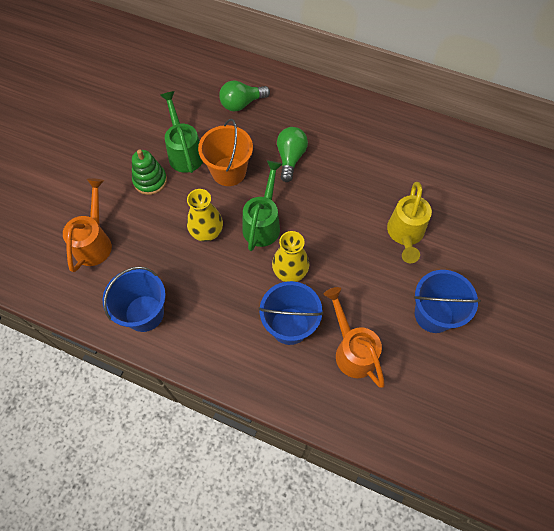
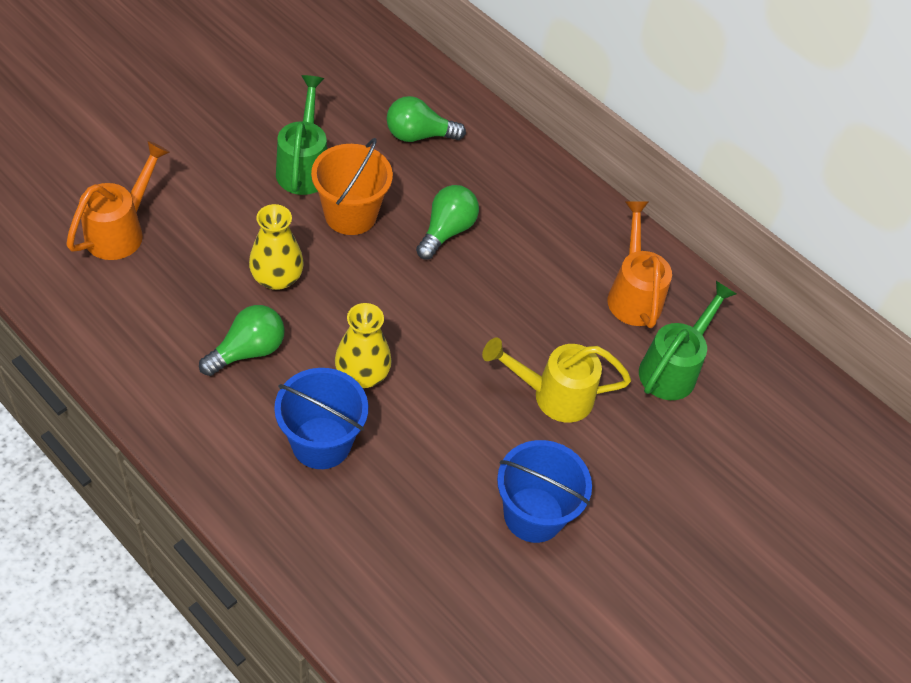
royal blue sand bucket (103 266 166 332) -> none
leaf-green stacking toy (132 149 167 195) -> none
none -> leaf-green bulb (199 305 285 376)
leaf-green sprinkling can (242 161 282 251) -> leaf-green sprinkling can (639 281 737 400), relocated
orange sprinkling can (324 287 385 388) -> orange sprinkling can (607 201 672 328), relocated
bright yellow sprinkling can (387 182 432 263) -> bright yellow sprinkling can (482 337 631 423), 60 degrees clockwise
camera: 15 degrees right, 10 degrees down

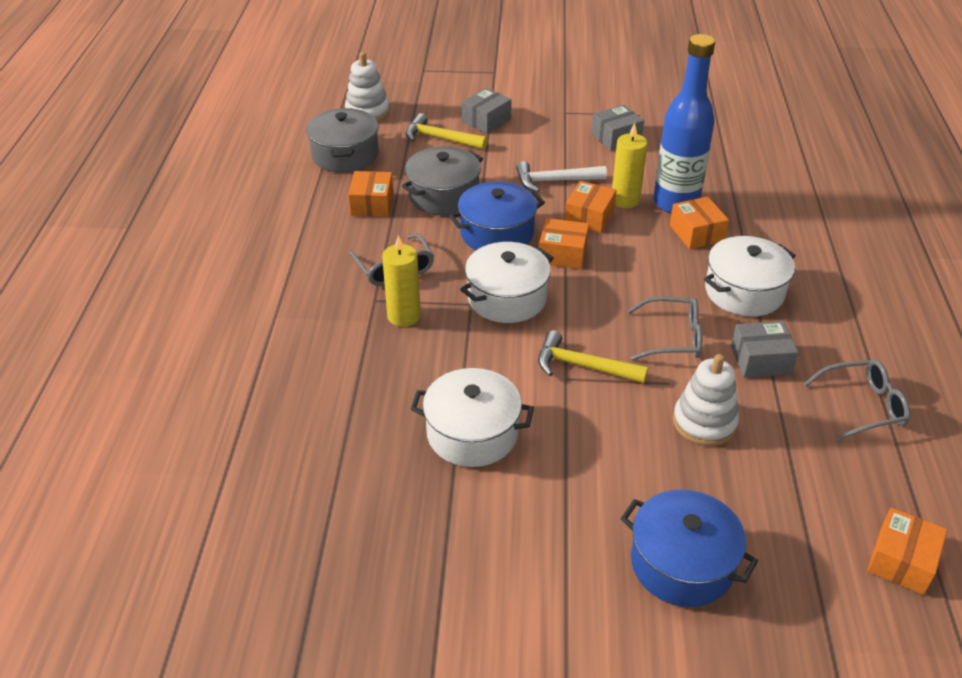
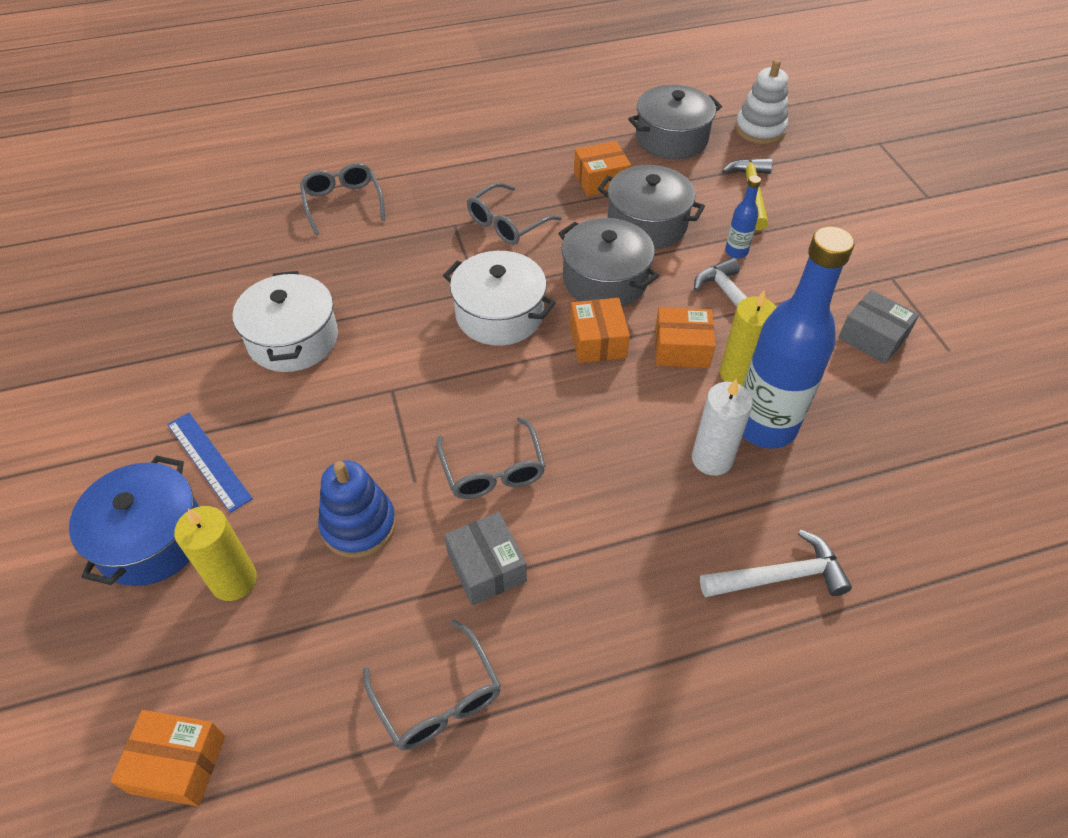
grey box (462 88 512 134) -> none
bright yellow carpenter's hammer (538 330 648 383) -> none
snow-white cooking pot (704 236 796 316) -> none
none -> royal blue ruler (167 413 253 513)
none -> grey glasses (300 163 386 235)
none -> snow-white carpenter's hammer (700 530 852 597)
none -> royal blue drink bottle (725 175 761 259)
bright yellow wax candle (382 235 421 327) -> bright yellow wax candle (174 506 257 601), relocated
orange box (670 196 729 249) -> snow-white wax candle (692 378 753 476)
royal blue cooking pot (449 181 545 250) -> grey cooking pot (558 218 659 307)
snow-white stacking toy (673 354 739 446) -> royal blue stacking toy (318 460 396 558)
camera: 70 degrees right, 10 degrees up

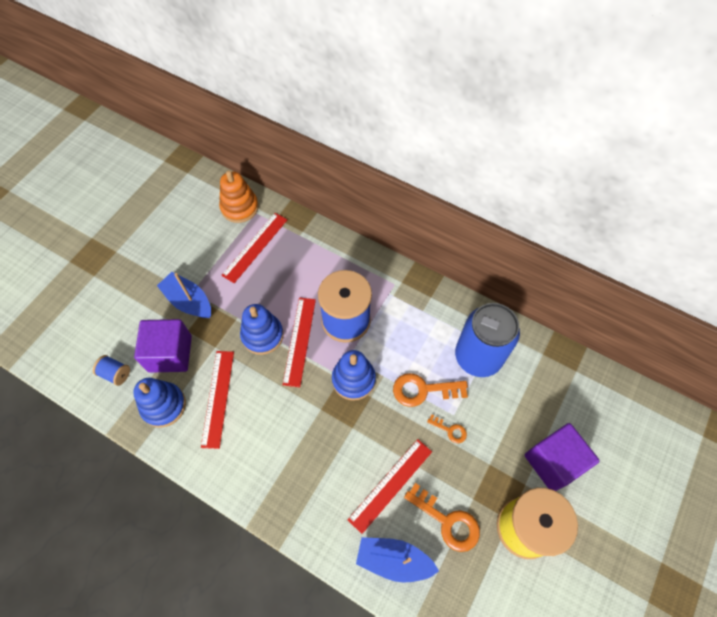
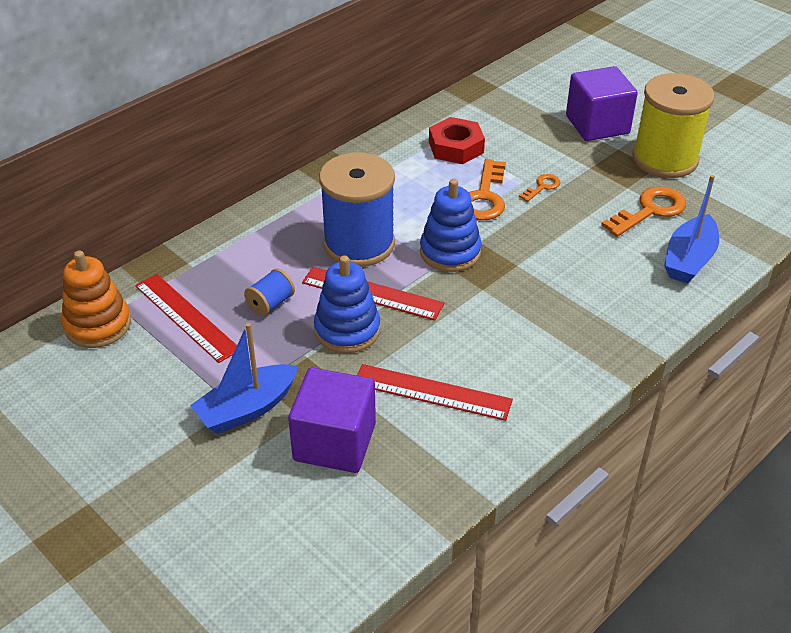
royal blue stacking toy (133 378 186 428) -> none
scarlet ruler (347 439 432 534) -> none
royal blue bobbin (93 355 130 386) -> royal blue bobbin (244 268 295 316), relocated
royal blue tin (455 303 520 377) -> scarlet hex nut (429 117 485 164)
camera: 75 degrees left, 20 degrees down

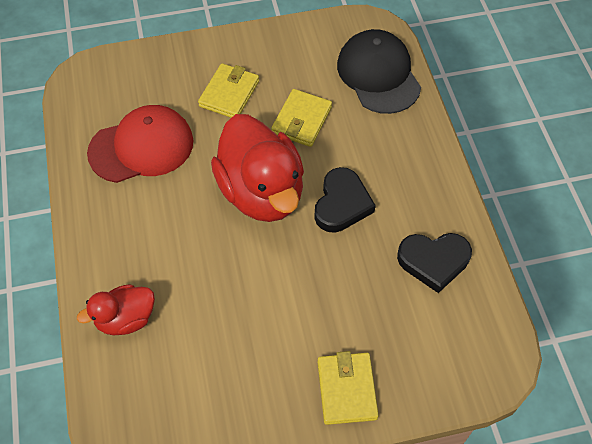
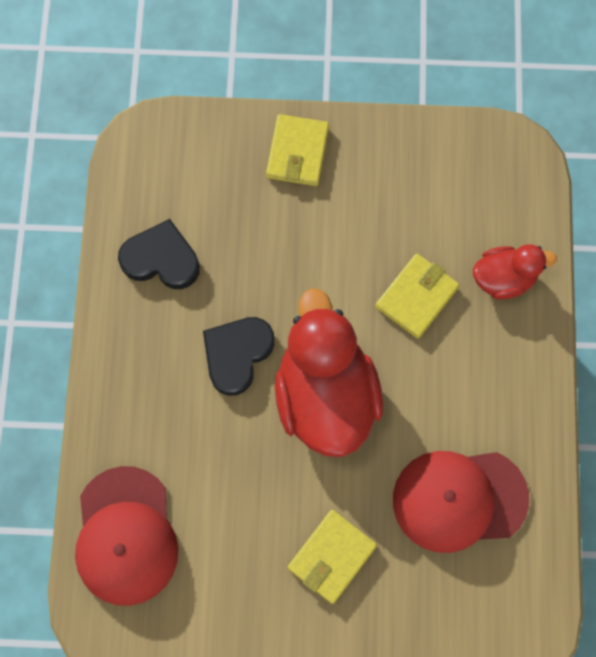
bright yellow card wallet (271 89 332 147) -> bright yellow card wallet (375 254 459 339), relocated
jet-black baseball cap (337 29 421 114) -> scarlet baseball cap (75 466 178 606)
camera: 165 degrees left, 15 degrees up

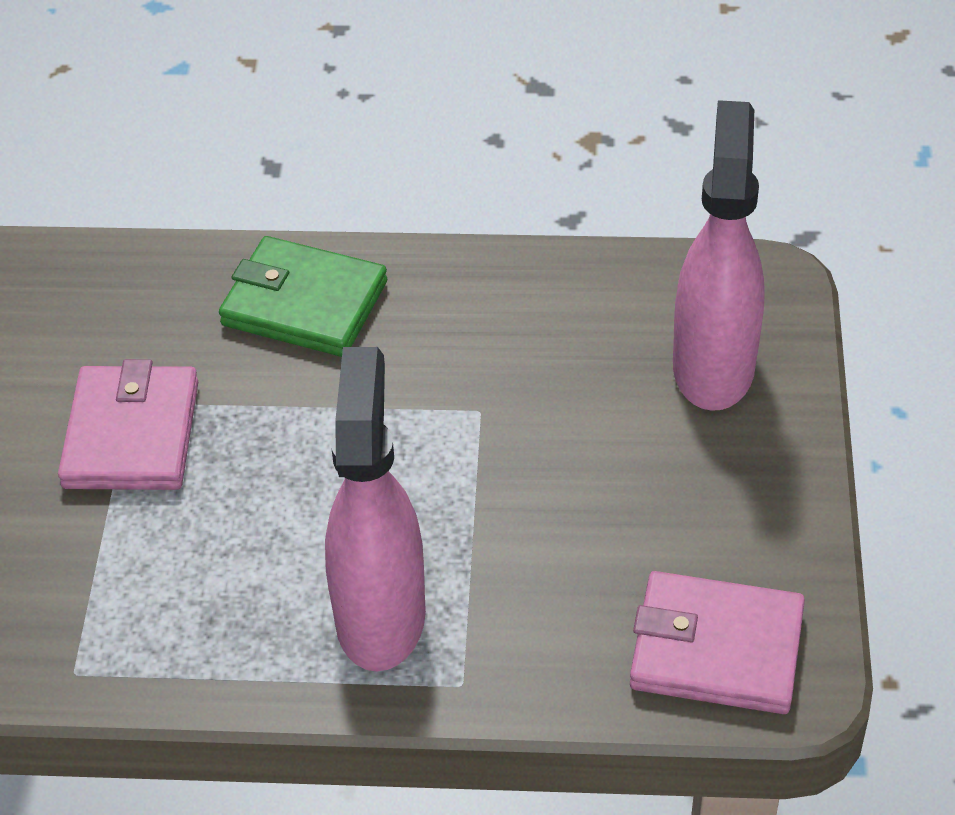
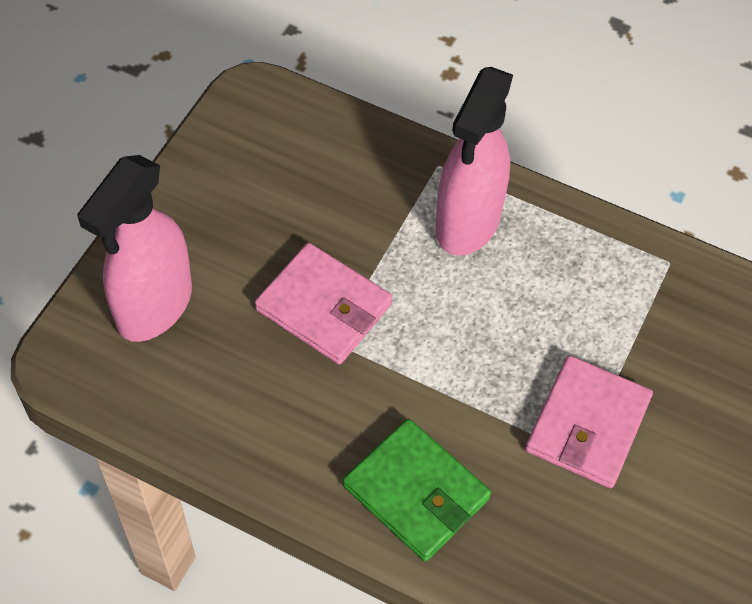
pink card wallet (630 571 805 714) -> pink card wallet (255 243 392 364), relocated
camera: 160 degrees left, 10 degrees up

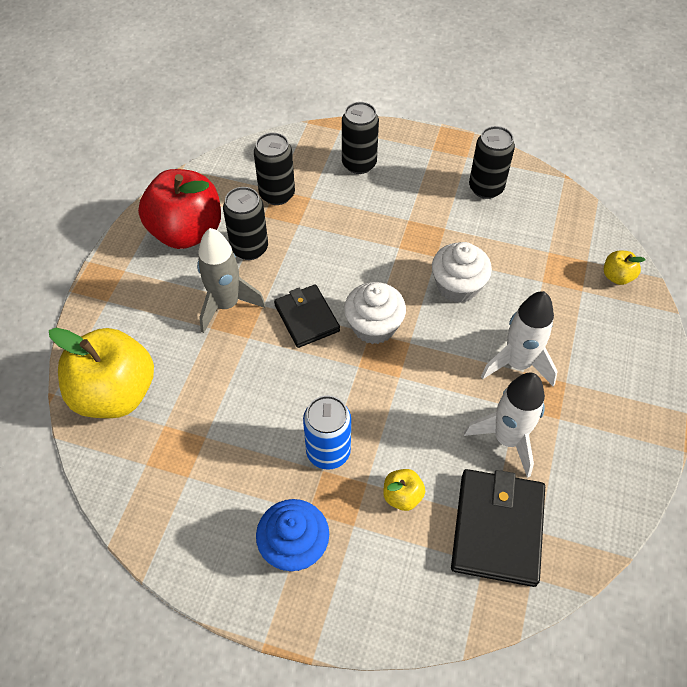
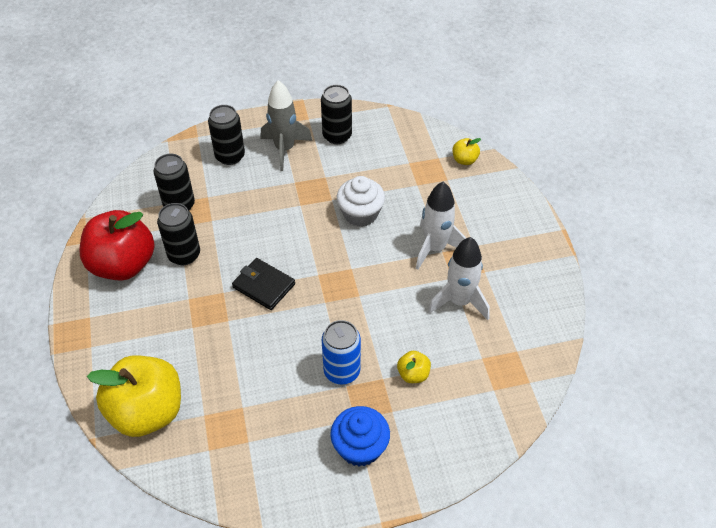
snow-white muffin (344 282 406 344) -> none
jet-black card wallet (451 469 545 587) -> none
grey toy rocket (197 228 266 333) -> grey toy rocket (261 80 312 171), relocated
camera: 30 degrees left, 5 degrees down

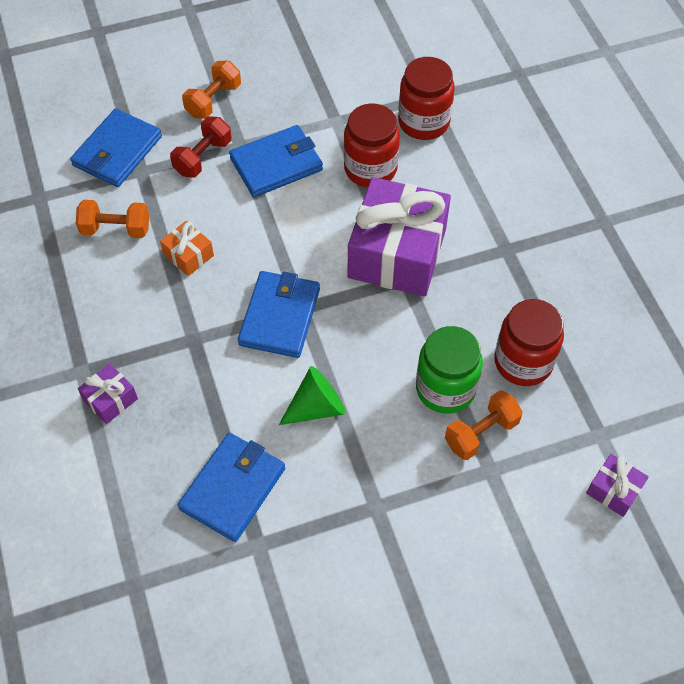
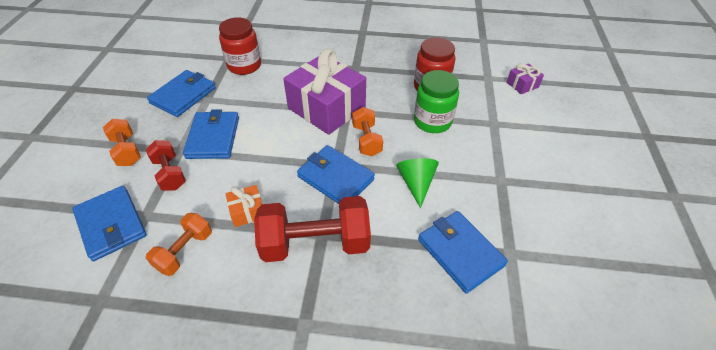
violet wrapped gift (78 363 138 424) -> none
scarlet jam jar (344 104 400 188) -> none
none -> royal blue card wallet (147 70 216 117)
none -> scarlet free weight (254 196 371 262)
orange free weight (445 390 523 460) -> orange free weight (352 107 383 156), relocated
camera: 65 degrees left, 10 degrees down

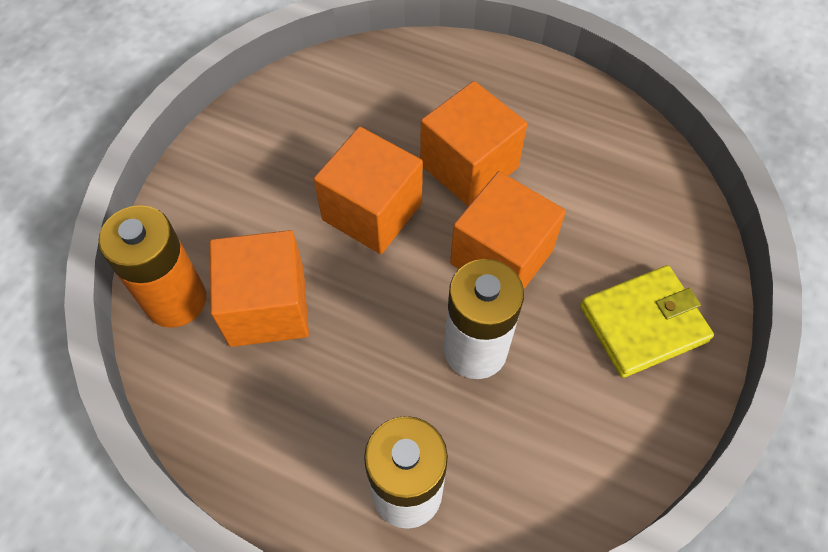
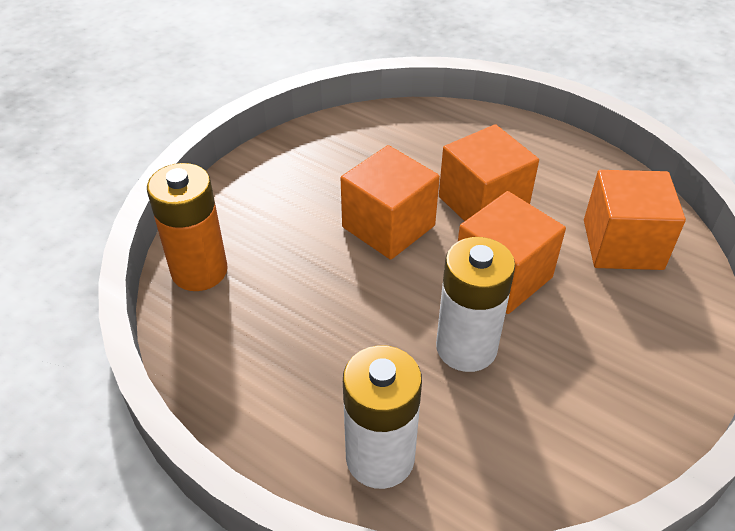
bright yellow card wallet (580 265 714 378) -> none
orange solid cube (210 230 309 347) -> orange solid cube (584 170 686 270), relocated
camera: 10 degrees right, 15 degrees down

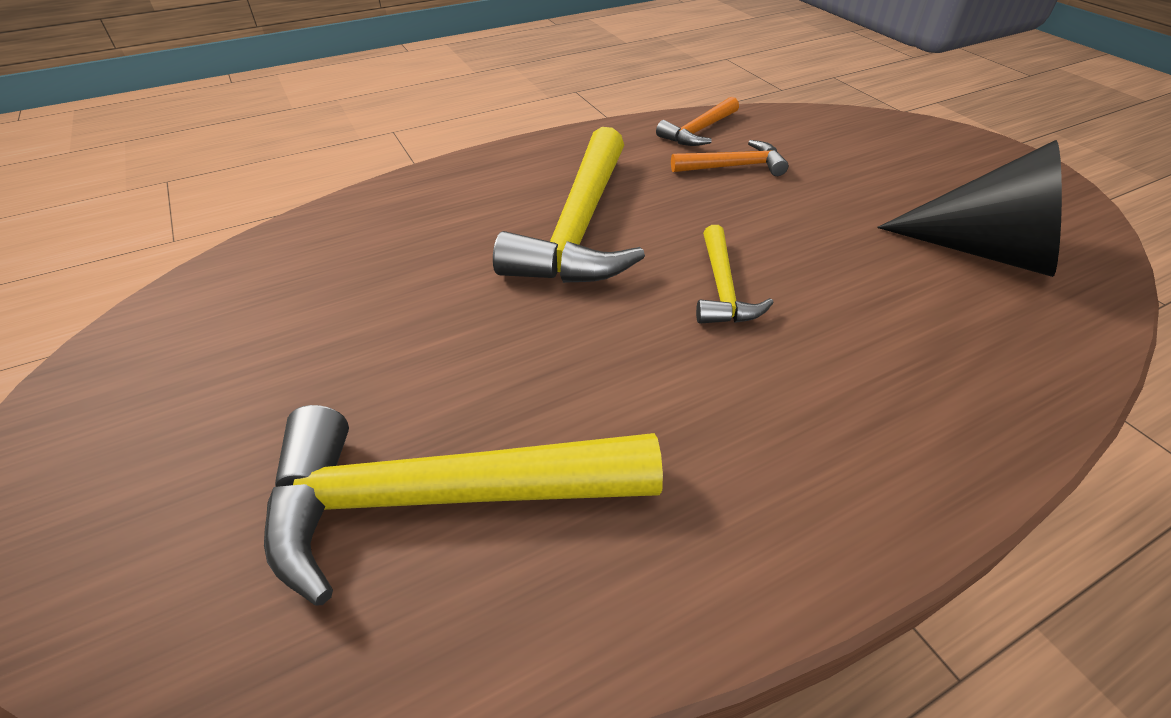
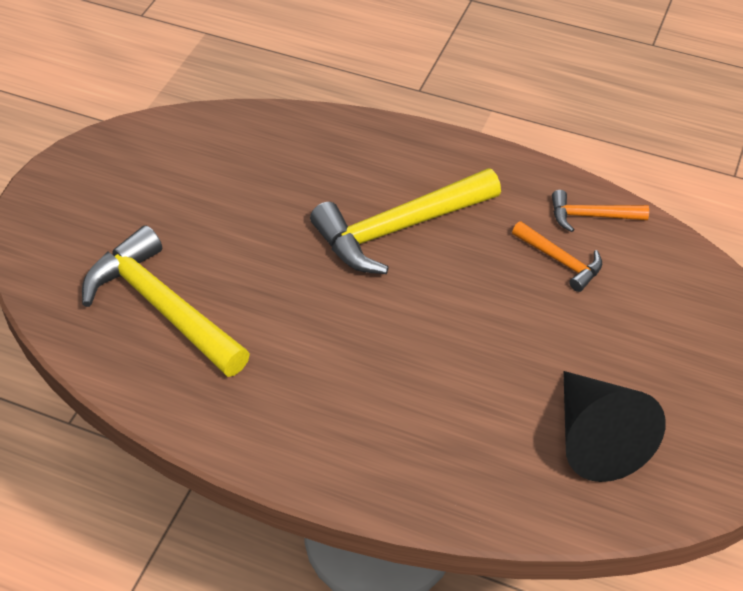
bright yellow carpenter's hammer (696 225 774 324) -> none
camera: 50 degrees right, 5 degrees up

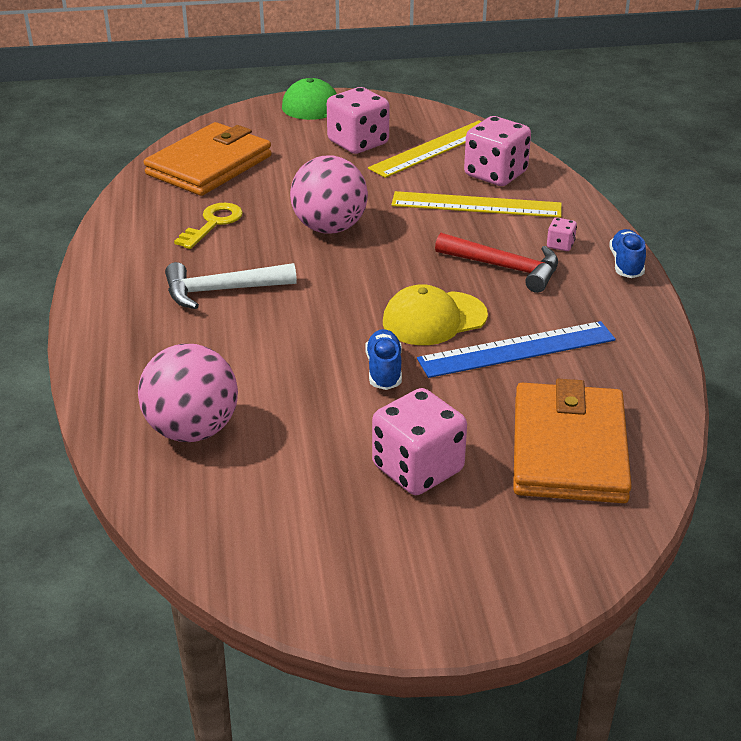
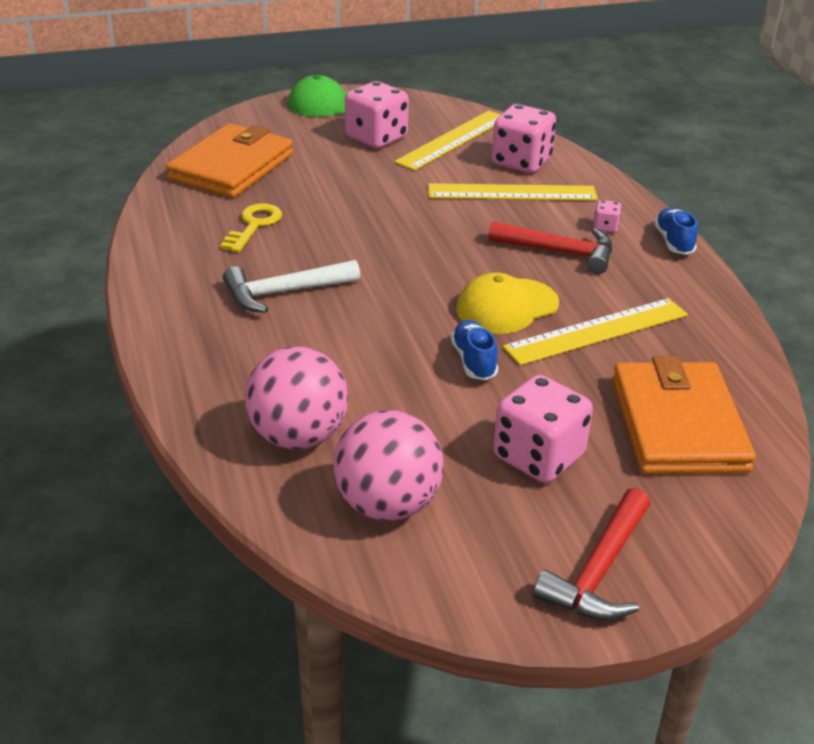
none -> scarlet carpenter's hammer (533 488 651 621)
pink sphere (290 155 368 234) -> pink sphere (334 410 444 521), relocated
royal blue ruler (417 321 616 378) -> bright yellow ruler (503 298 688 365)
camera: 10 degrees left, 0 degrees up

